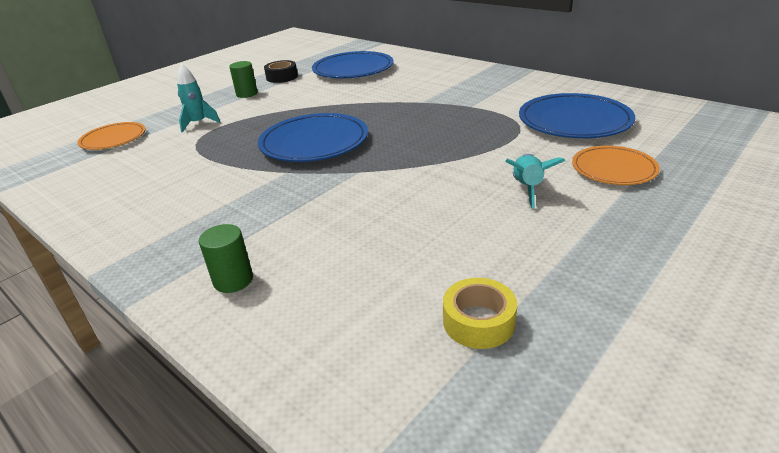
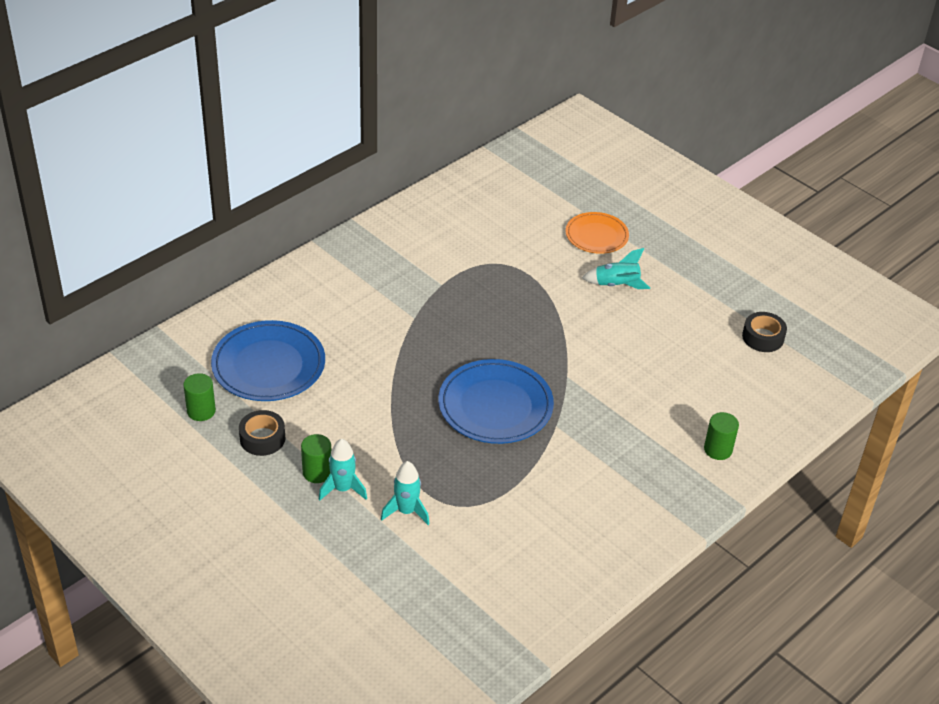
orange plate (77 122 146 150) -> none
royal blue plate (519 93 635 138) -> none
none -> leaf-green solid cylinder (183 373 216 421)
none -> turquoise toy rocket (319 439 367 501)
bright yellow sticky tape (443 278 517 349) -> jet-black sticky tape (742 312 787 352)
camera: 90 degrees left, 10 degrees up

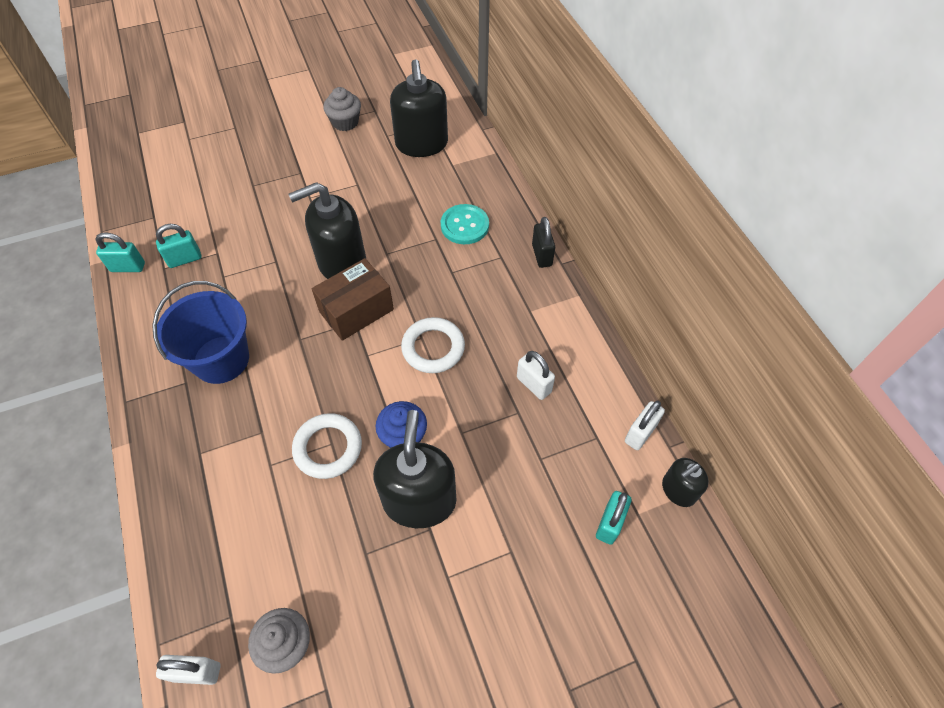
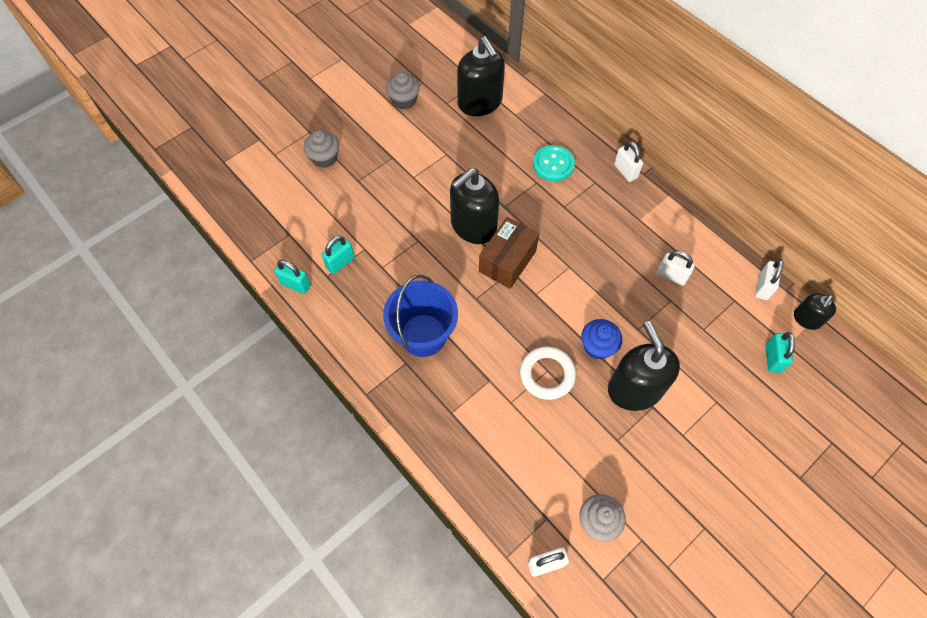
snow-white ring (401 317 465 373) -> none
none -> grey muffin (304 130 339 168)
jet-black padlock (532 217 555 268) -> snow-white padlock (614 141 643 182)
turquoise padlock (95 232 145 272) -> turquoise padlock (274 260 311 294), 45 degrees clockwise
camera: 20 degrees left, 5 degrees up

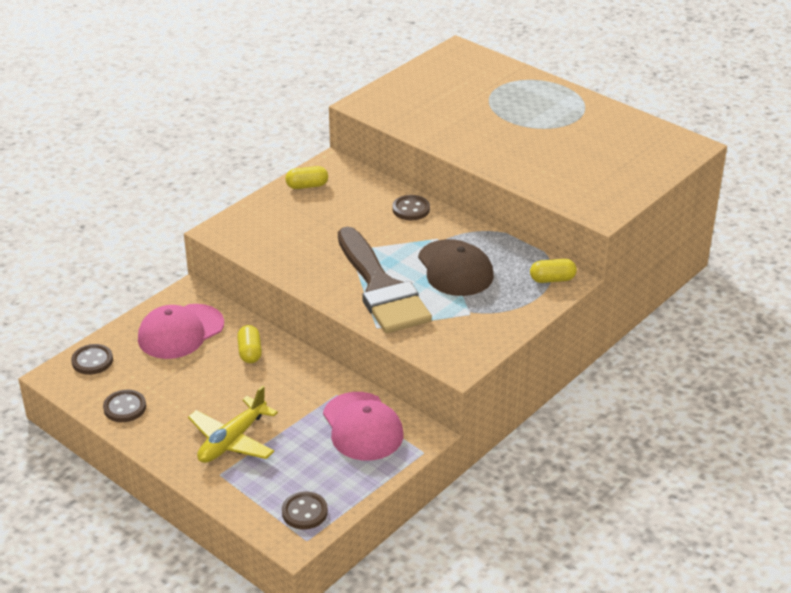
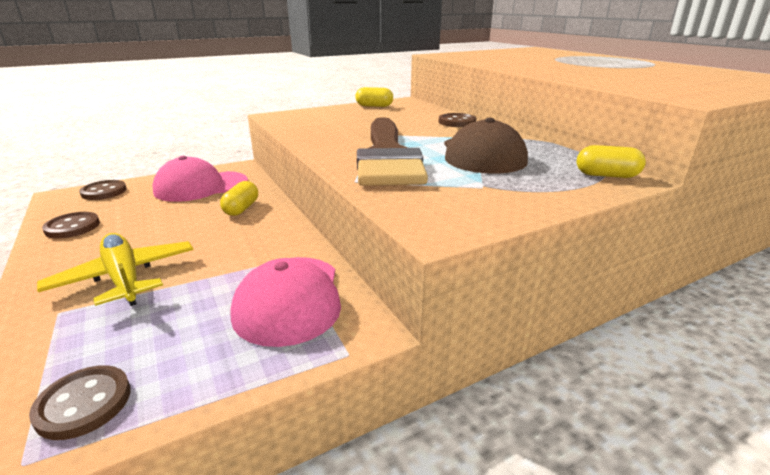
bright yellow plane (188 386 278 463) -> bright yellow plane (37 233 194 306), 90 degrees clockwise
camera: 20 degrees right, 10 degrees down

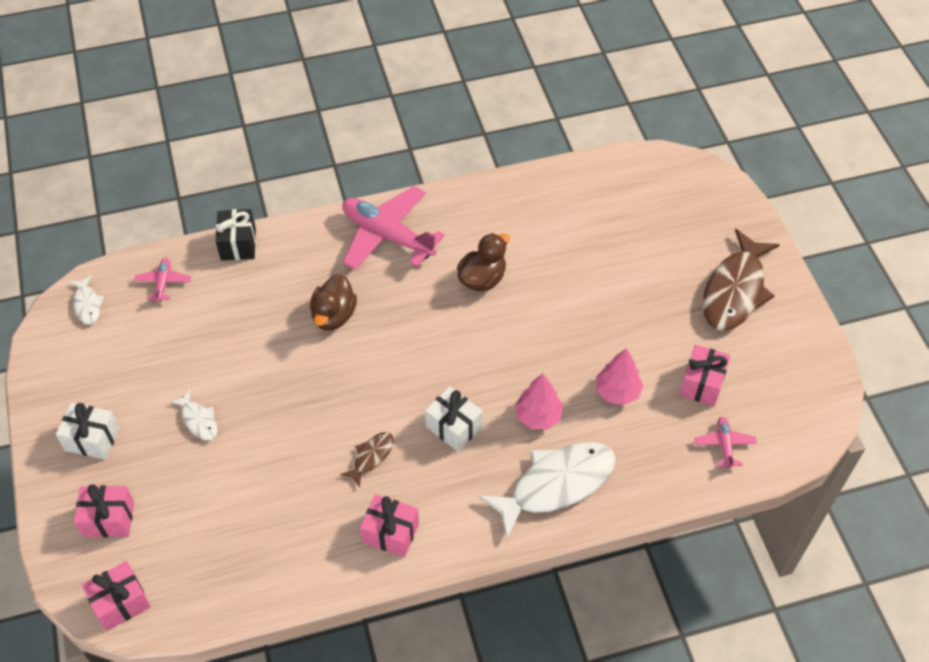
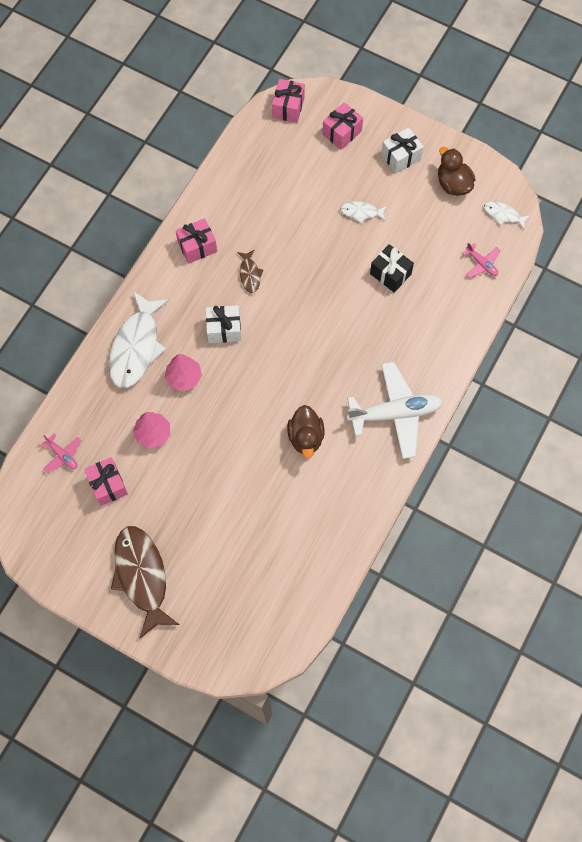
jet-black wrapped gift (216 209 256 261) -> jet-black wrapped gift (370 244 414 293), relocated
dark brown rubber duck (310 274 357 331) -> dark brown rubber duck (438 147 476 196), relocated
pink plane (342 186 445 270) -> snow-white plane (347 362 443 459)
camera: 135 degrees right, 15 degrees up

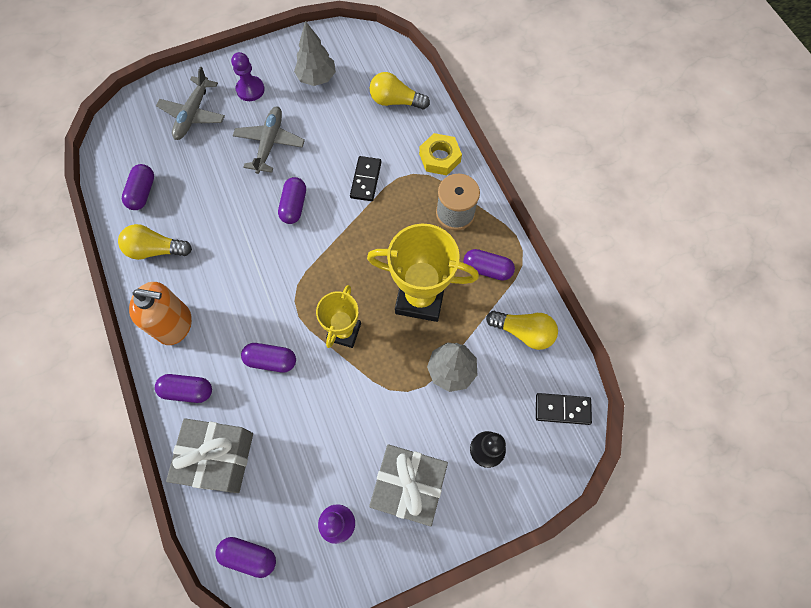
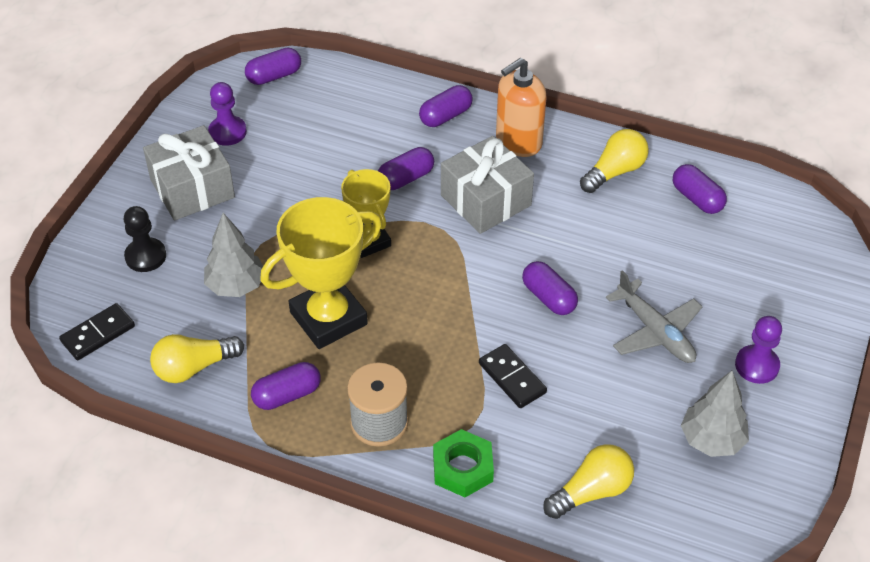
grey plane (156 67 225 140) -> none
grey wrapped gift (166 418 253 493) -> grey wrapped gift (441 136 534 234), relocated
bright yellow hex nut (419 133 462 175) -> leaf-green hex nut (433 429 494 497)
camera: 135 degrees right, 20 degrees down

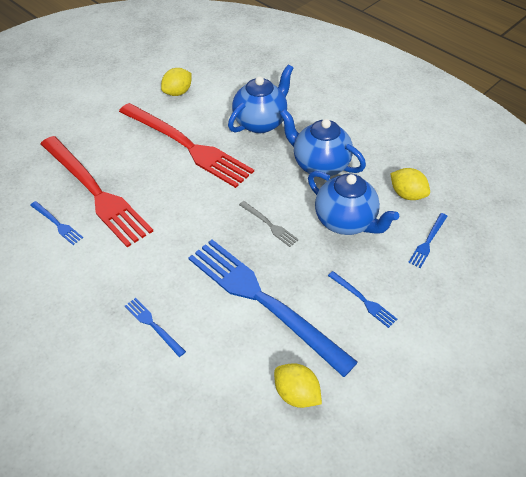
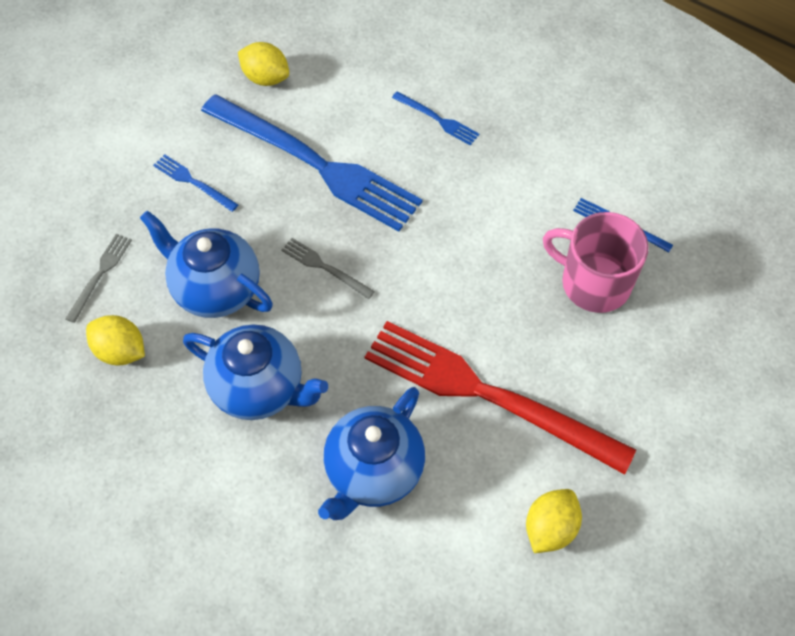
scarlet fork (41 136 153 247) -> pink coffee mug (543 212 649 313)
royal blue fork (408 213 447 268) -> grey fork (65 234 132 323)
camera: 170 degrees right, 10 degrees up

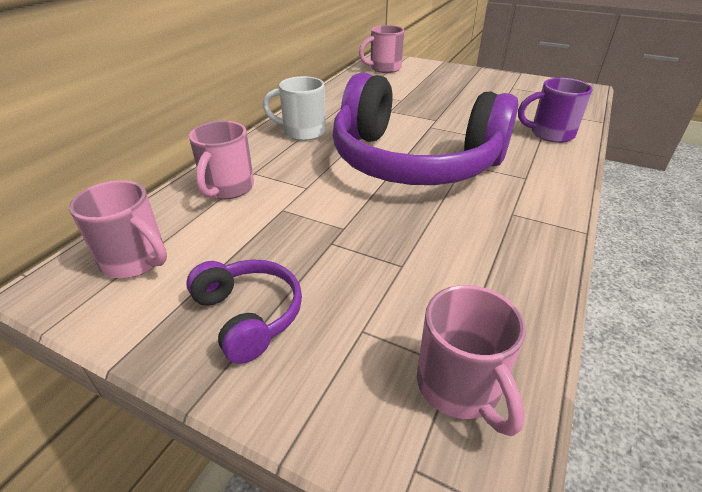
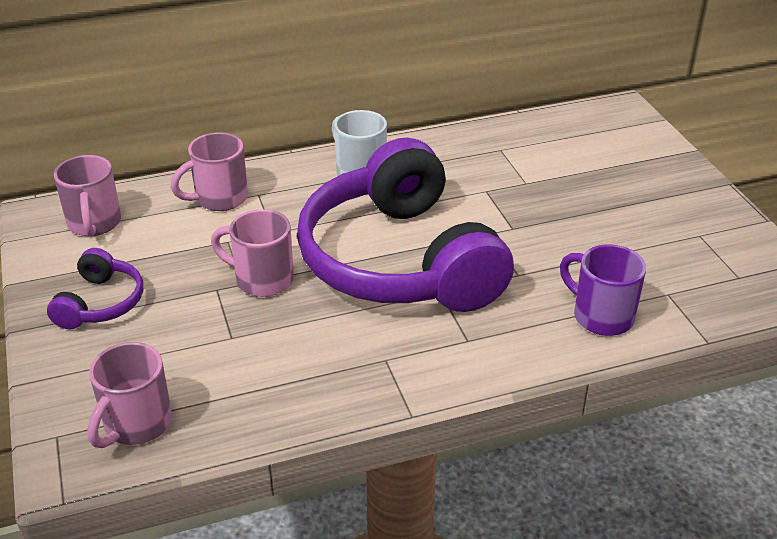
pink coffee mug (359 25 404 73) -> pink coffee mug (211 209 294 297), relocated
camera: 45 degrees right, 0 degrees up

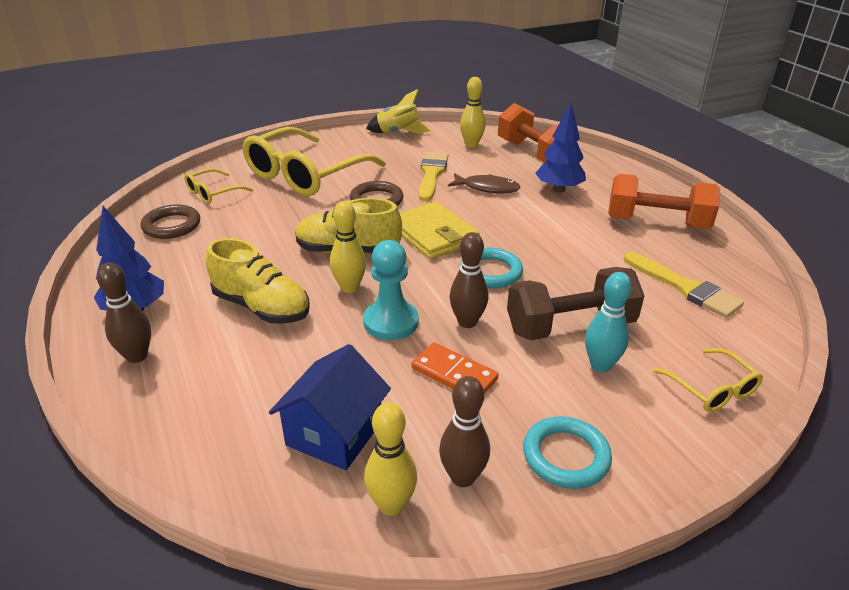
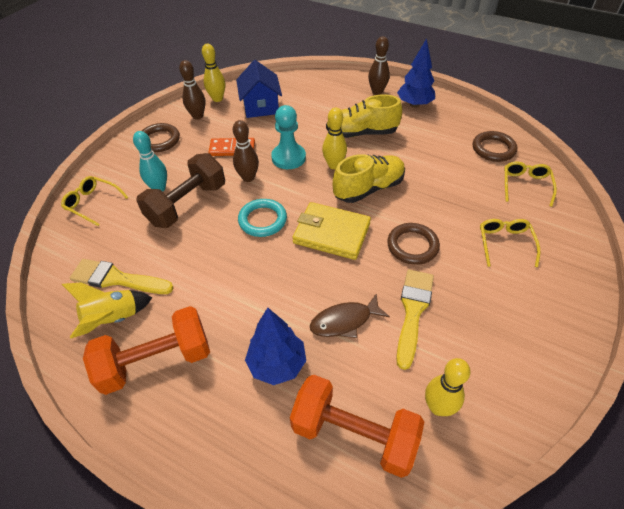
bright yellow toy rocket (366 89 431 134) -> bright yellow toy rocket (62 282 152 339), relocated
turquoise ring (523 416 612 489) -> dark brown ring (142 123 180 152)
bright yellow brush (419 152 448 201) -> bright yellow brush (396 269 434 370), 135 degrees counterclockwise
bright yellow glasses (242 127 386 196) -> bright yellow glasses (480 219 540 267), x0.46
camera: 145 degrees right, 15 degrees up

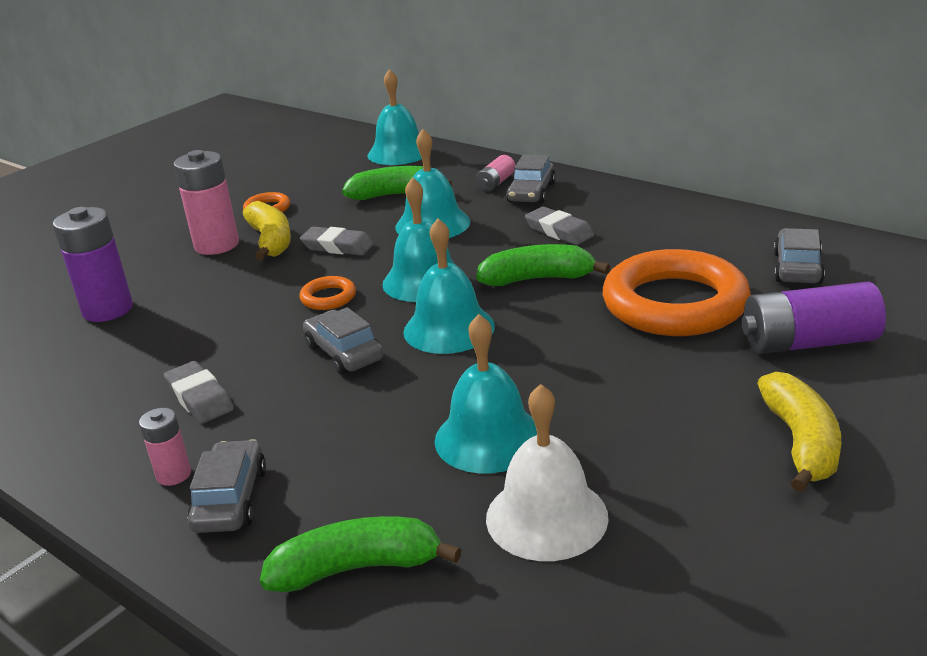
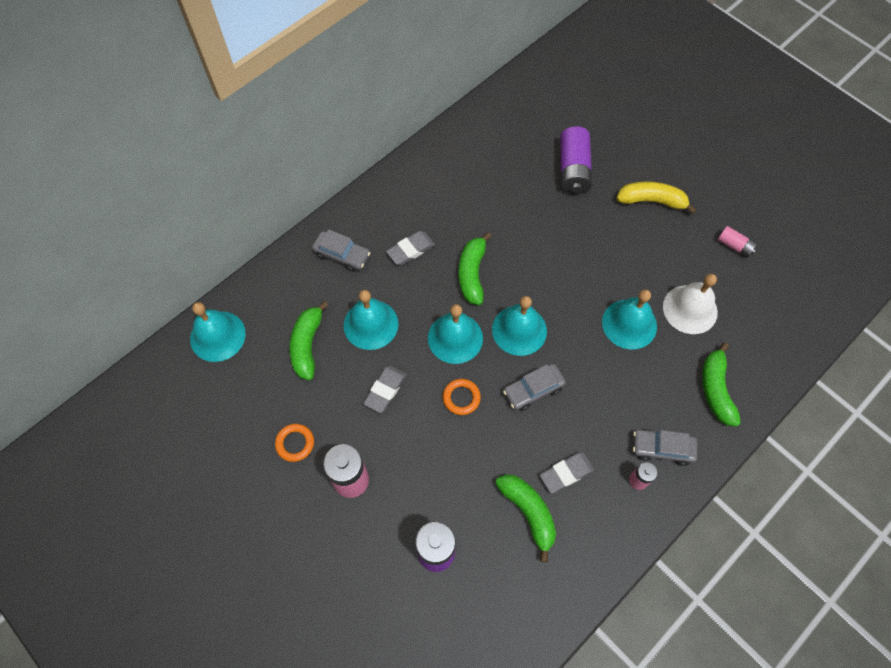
bright yellow banana fruit (243 201 291 260) -> none
orange ring (602 249 751 336) -> none
grey automobile (774 228 825 284) -> none
none -> leaf-green banana fruit (495 475 556 562)
pink AA battery (475 155 515 192) -> pink AA battery (718 226 757 257), relocated
camera: 85 degrees left, 35 degrees up

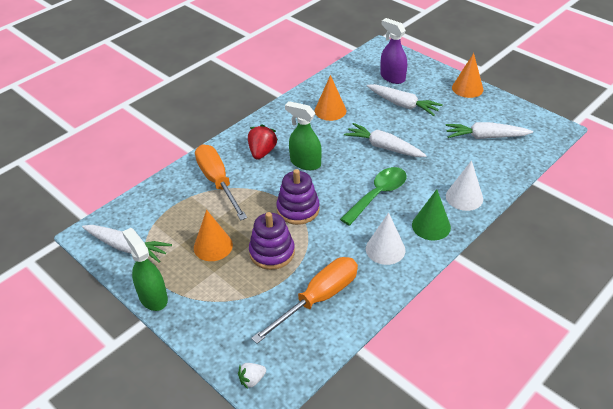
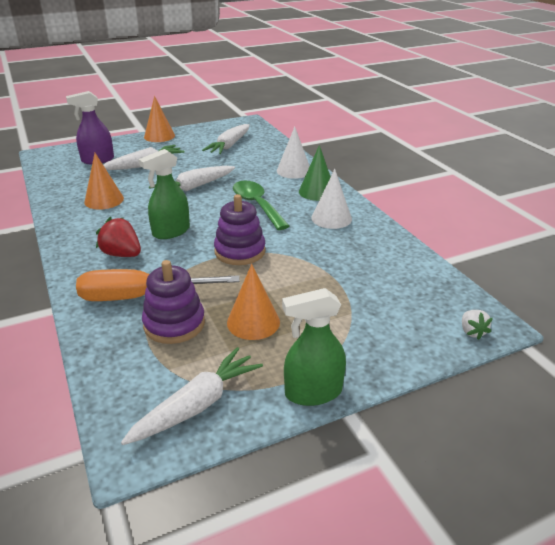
orange screwdriver (251 257 358 344) -> none
violet stacking toy (249 212 295 270) -> violet stacking toy (142 260 205 344), relocated
camera: 70 degrees left, 10 degrees down

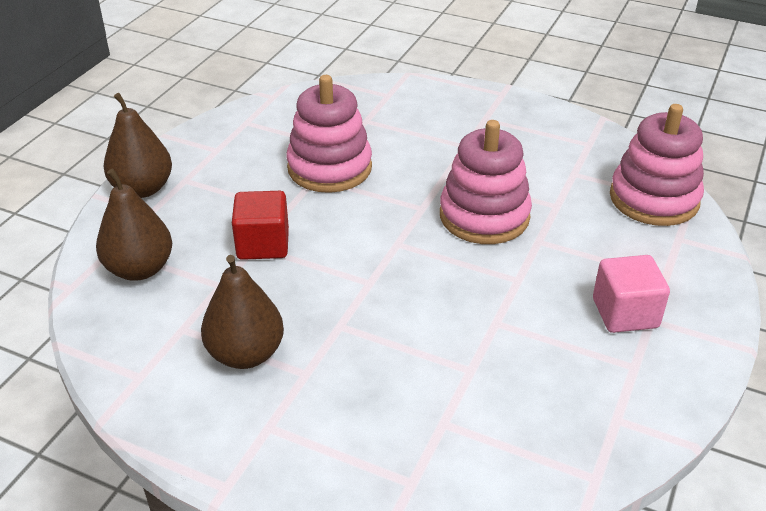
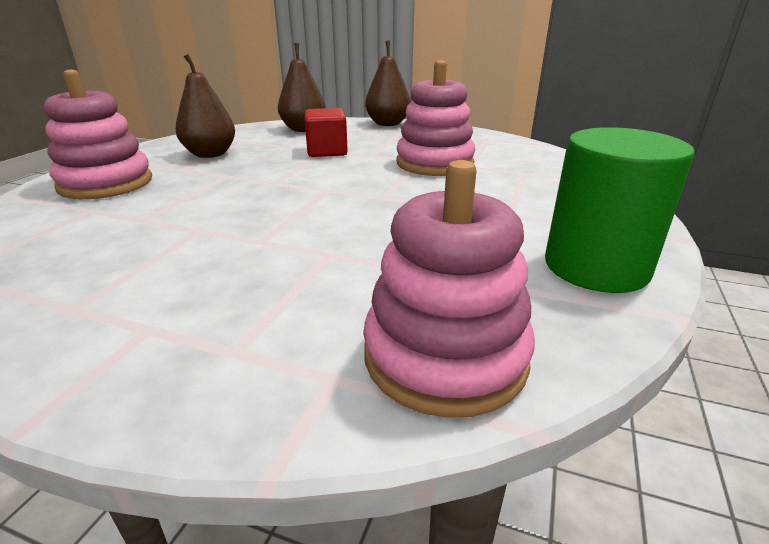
pink solid cube (593 255 670 333) -> none
none -> leaf-green solid cylinder (545 127 695 293)
pink stacking toy (440 120 532 244) -> pink stacking toy (44 69 152 199), relocated
camera: 85 degrees right, 10 degrees down

